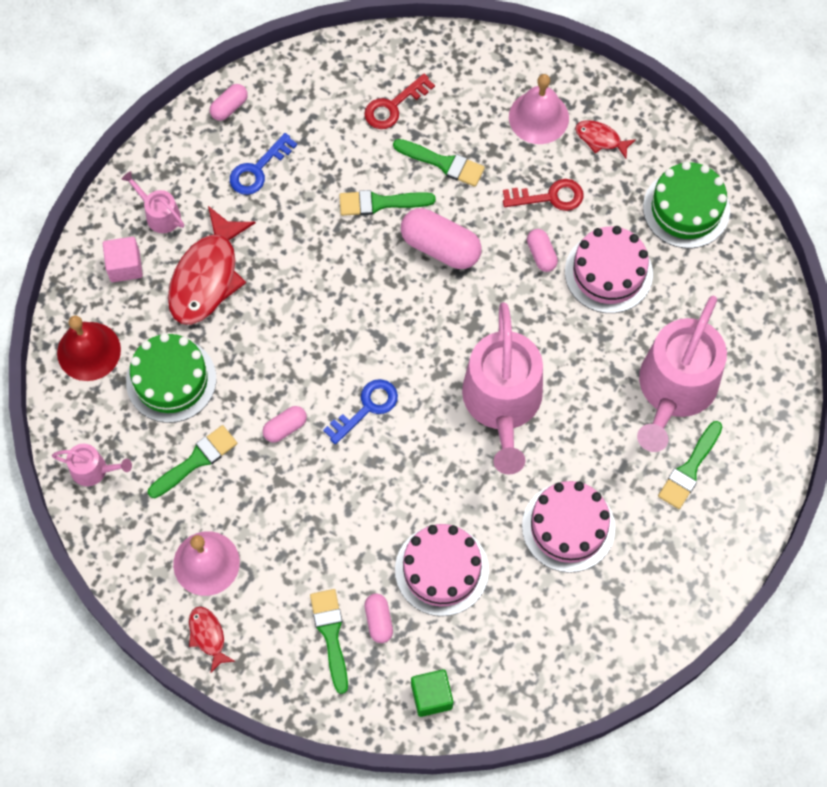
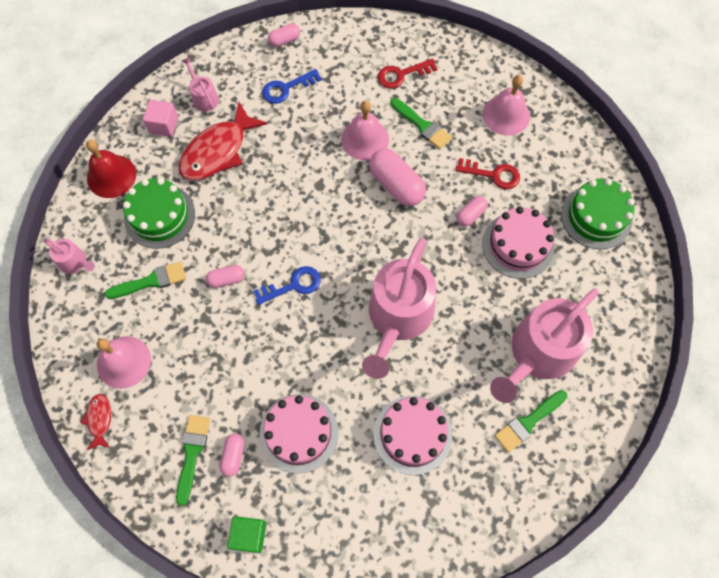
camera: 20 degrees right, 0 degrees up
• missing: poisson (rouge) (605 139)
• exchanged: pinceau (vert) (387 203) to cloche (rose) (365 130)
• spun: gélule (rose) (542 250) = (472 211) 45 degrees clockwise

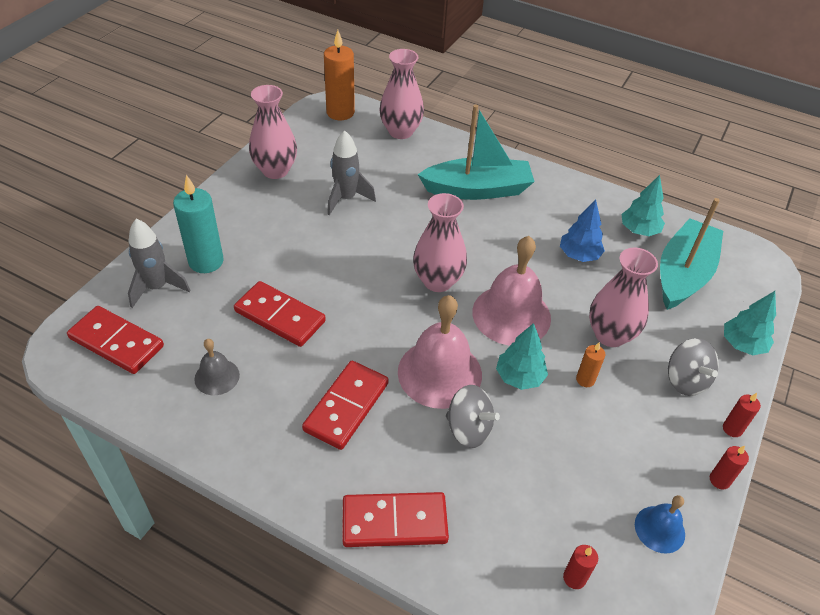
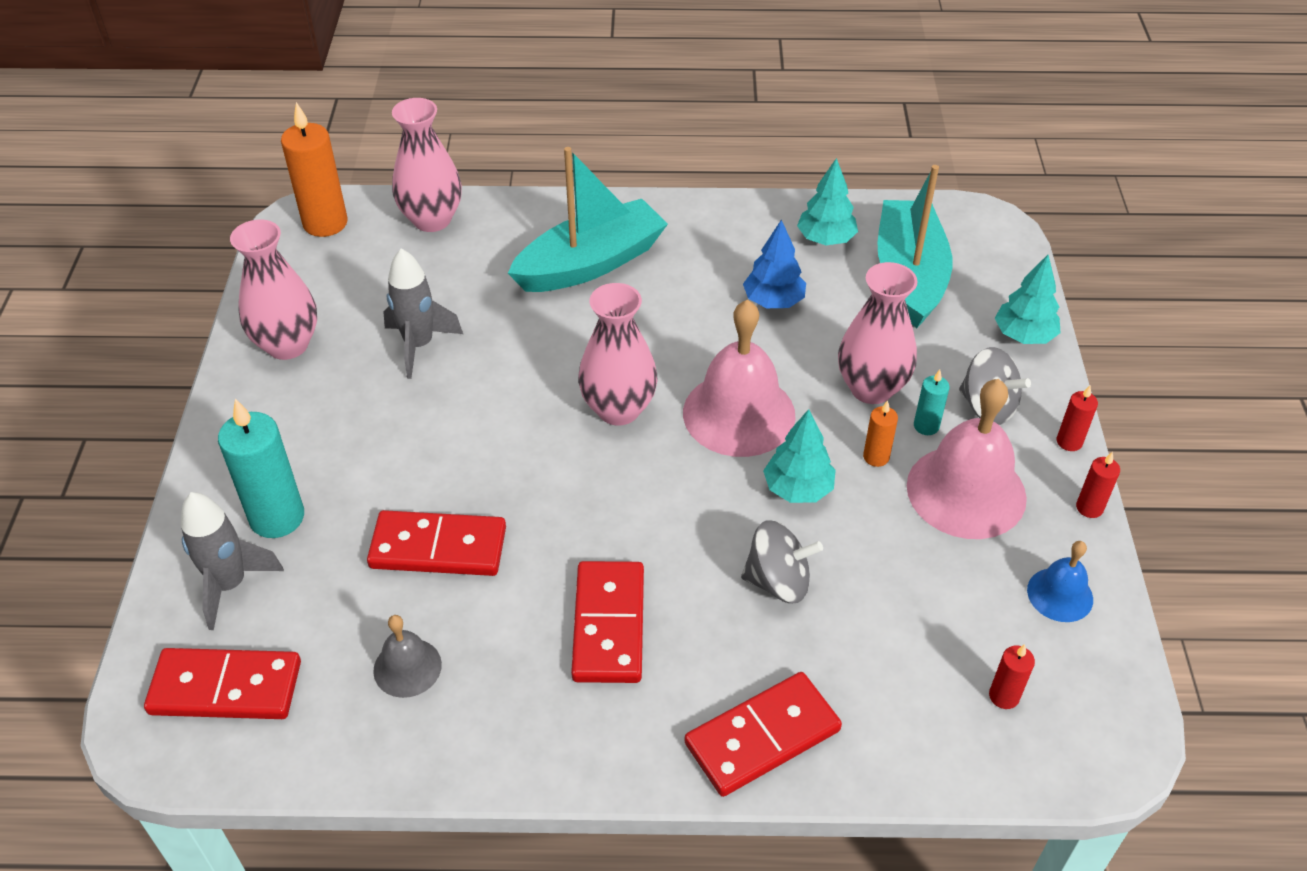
camera: 25 degrees left, 0 degrees up
• appeared: bougie (turquoise) (931 402)
• relocated: cloche (rose) (440 352) to (967 459)

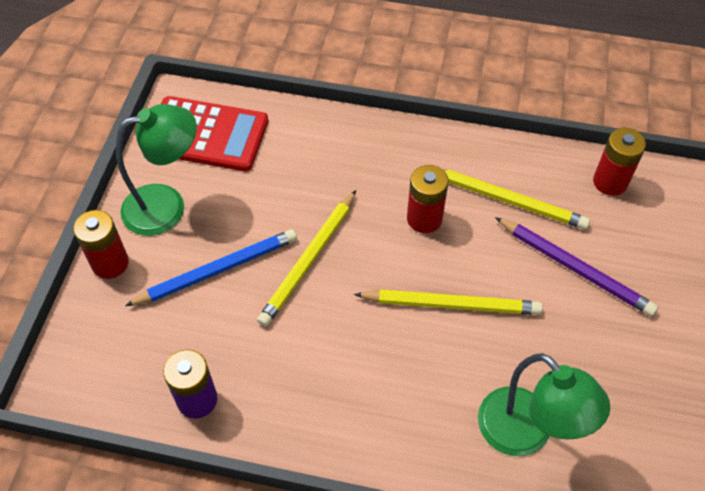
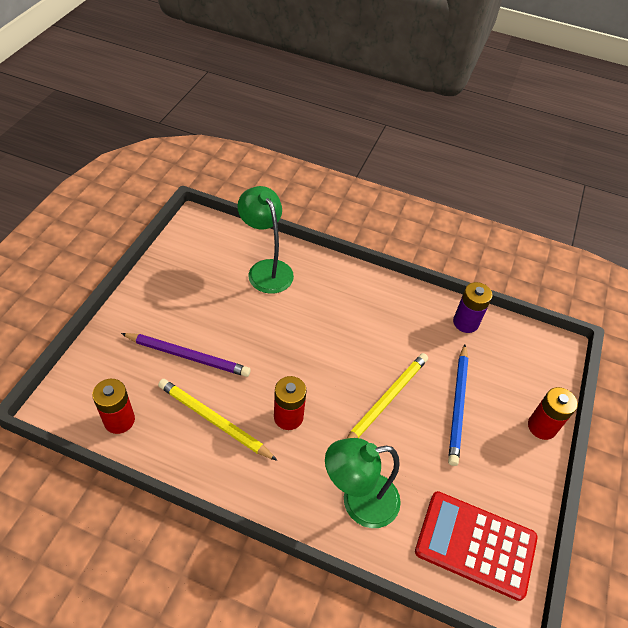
camera: 175 degrees left, 5 degrees down
• missing: crayon (jaune) (448 302)
• relocated: lampe (vert) (156 170) to (363 483)
• spun: crayon (bleu) (211 267) = (458 405) 60 degrees counterclockwise
• spun: crayon (violet) (576 266) = (186 355) 150 degrees clockwise

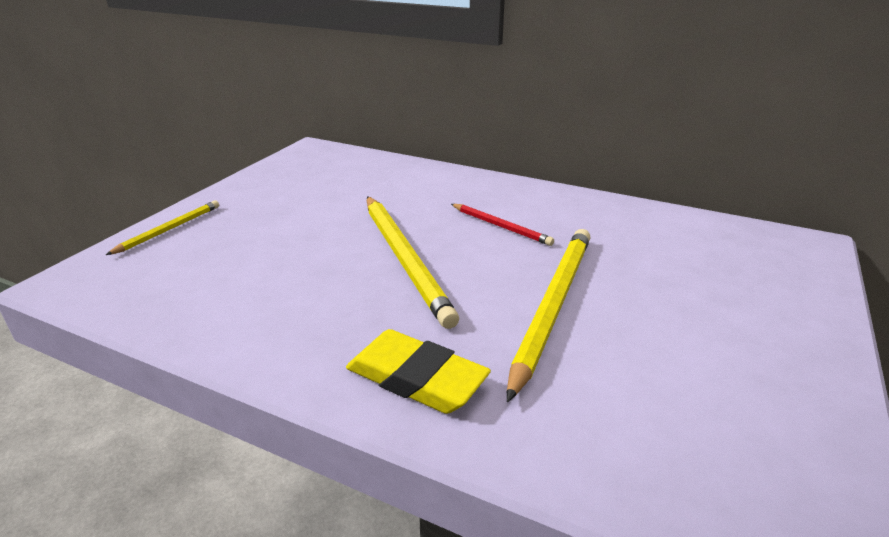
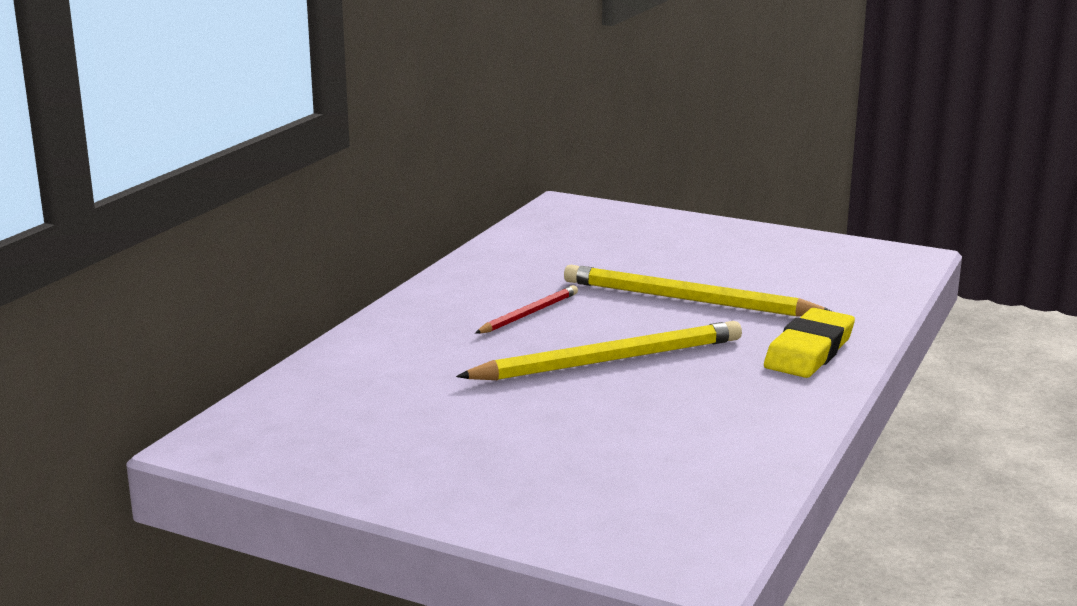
camera: 90 degrees left, 10 degrees down
• missing: crayon (jaune) (162 227)

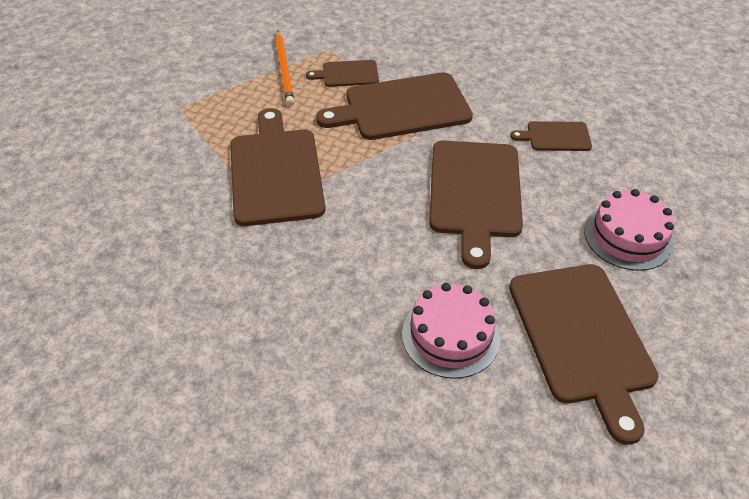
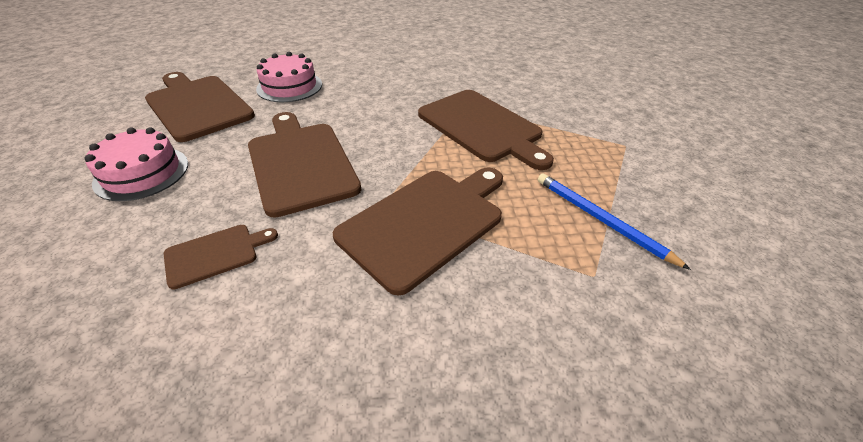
camera: 150 degrees right, 5 degrees down
• missing: planche à découper (marron) (342 73)
• colour: crayon (orange) (284 68) to crayon (bleu) (614 221)

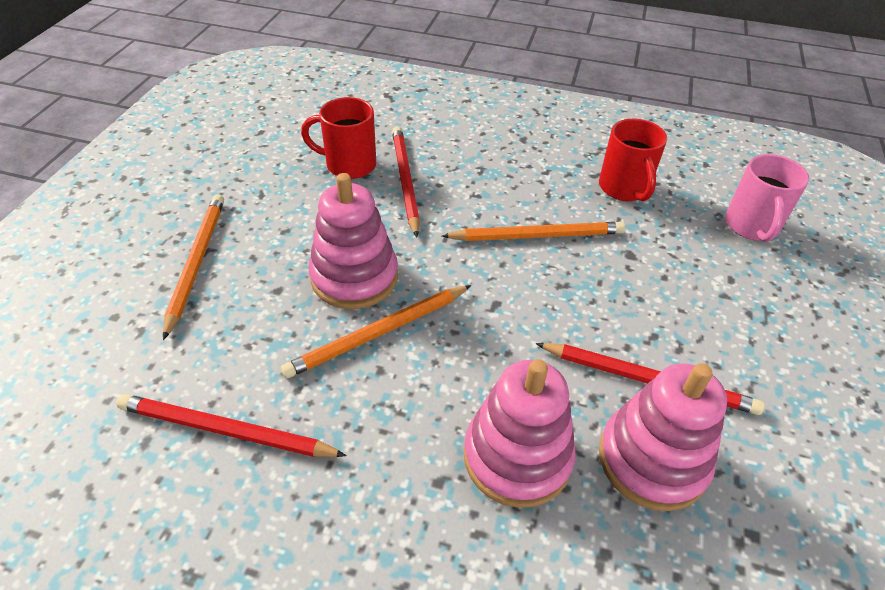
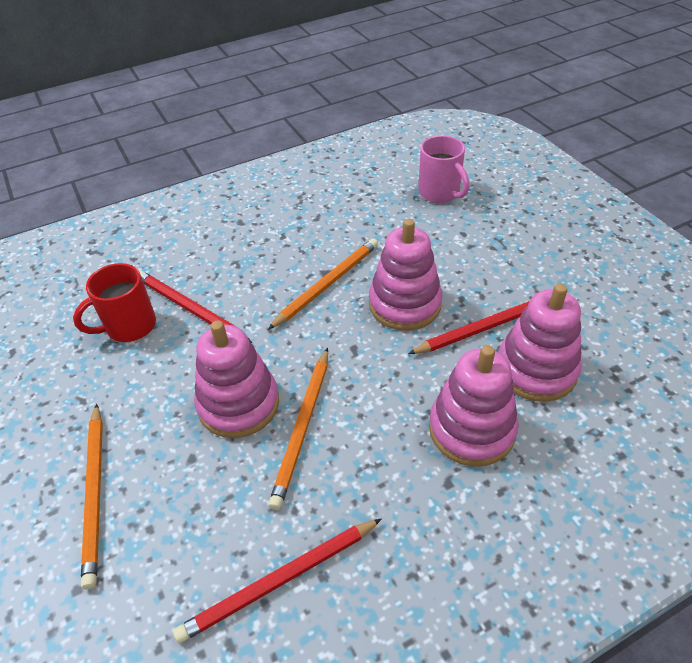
camera: 40 degrees left, 0 degrees up
• missing: tasse (rouge) (633 160)
• appeared: jouet à empiler (rose) (406 275)
• spun: crayon (orange) (193 267) = (92 496) 150 degrees counterclockwise

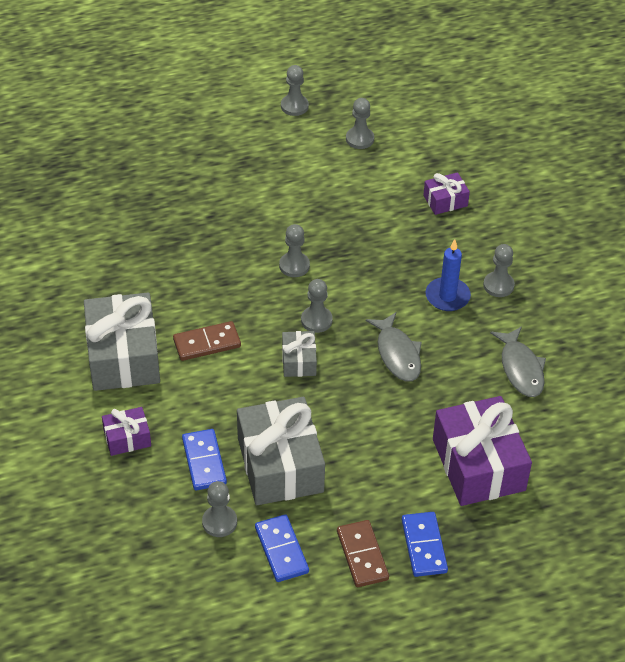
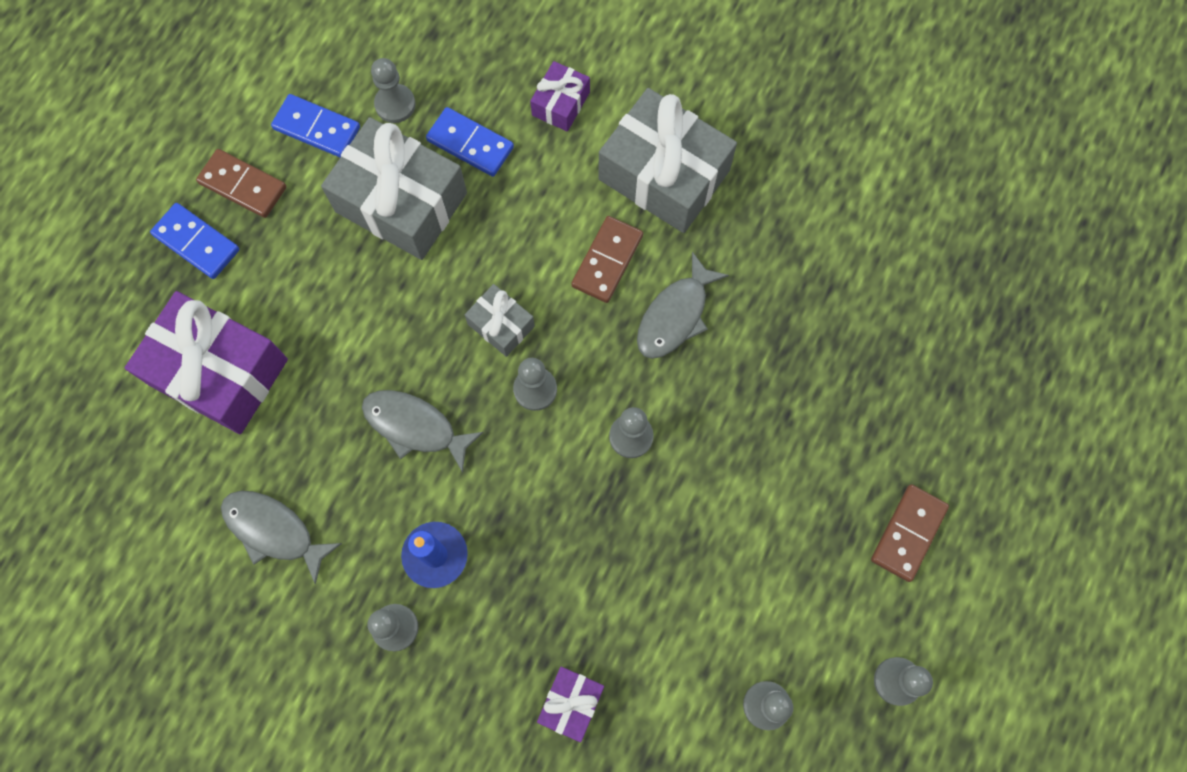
camera: 135 degrees right, 25 degrees up
• appeared: poisson (gris) (683 305)
• appeared: domino (marron) (910 533)

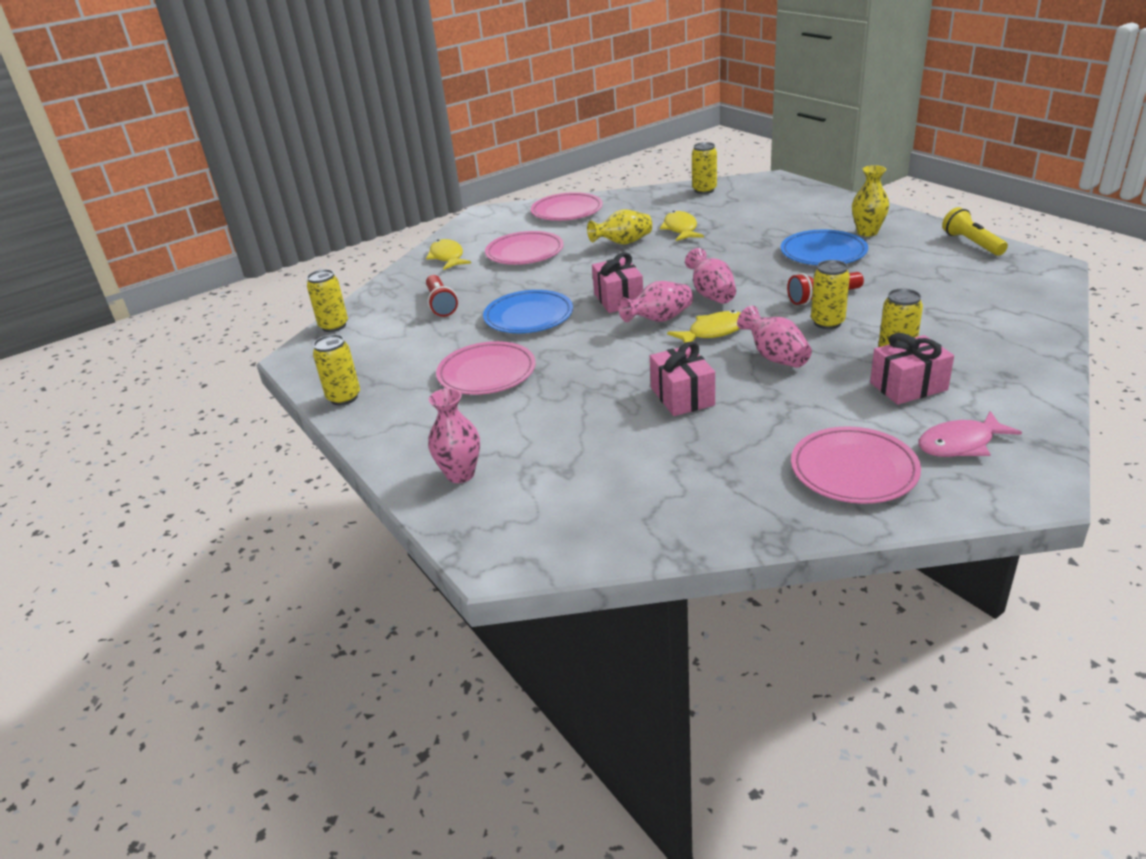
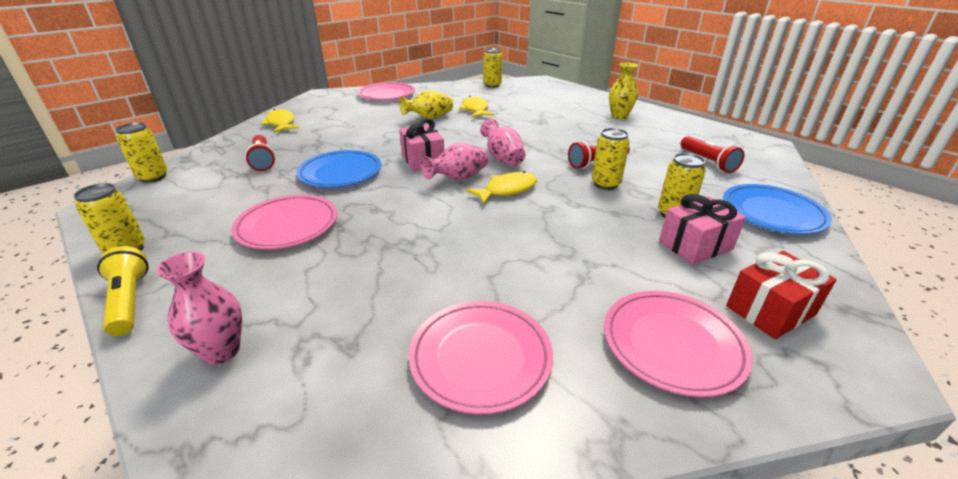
camera: 10 degrees left, 0 degrees up
• missing: cadeau (rose) (682 378)
• missing: vase (rose) (774 337)
• appeared: lampe de poche (rouge) (712 154)
• relocated: assiette (rose) (524 248) to (481 357)
• relocated: assiette (bleu) (824 247) to (777 209)
• relocated: lampe de poche (jaune) (975 231) to (123 291)
• exchanged: poisson (rose) (970 434) to cadeau (rouge) (781 295)

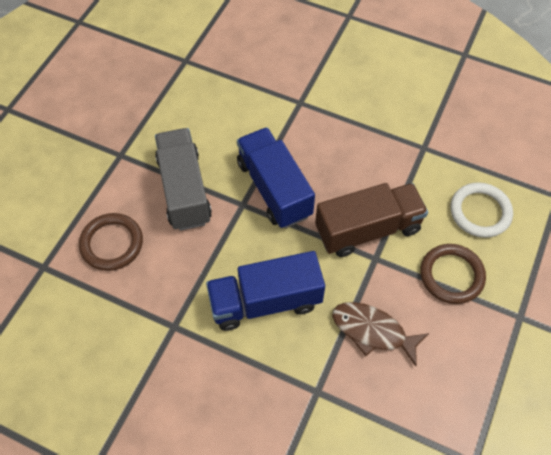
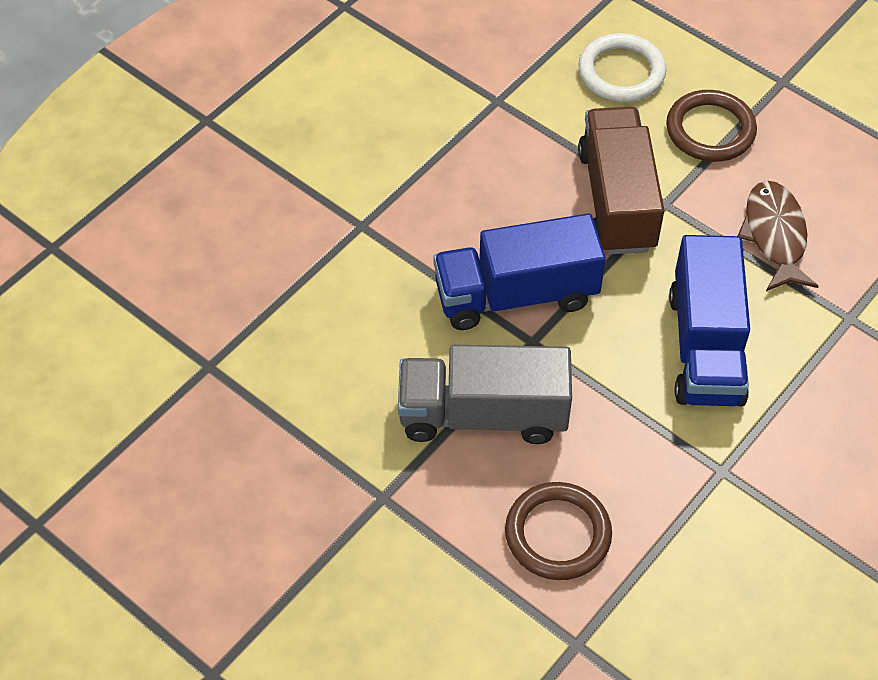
camera: 75 degrees left, 5 degrees down
• spun: poisson (marron) (380 334) = (778 236) 135 degrees clockwise

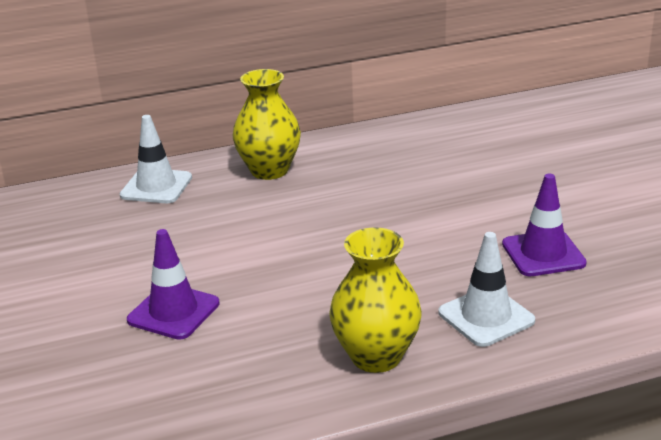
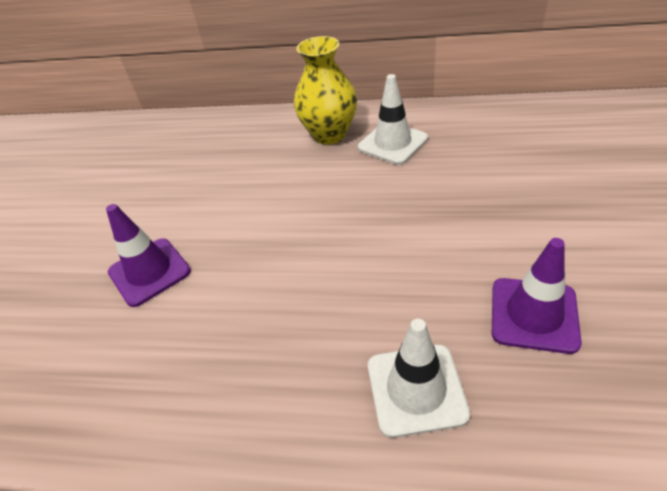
camera: 30 degrees right, 15 degrees up
• missing: vase (jaune) (375 300)
• relocated: cône de chantier (blanc) (156 159) to (393 119)

